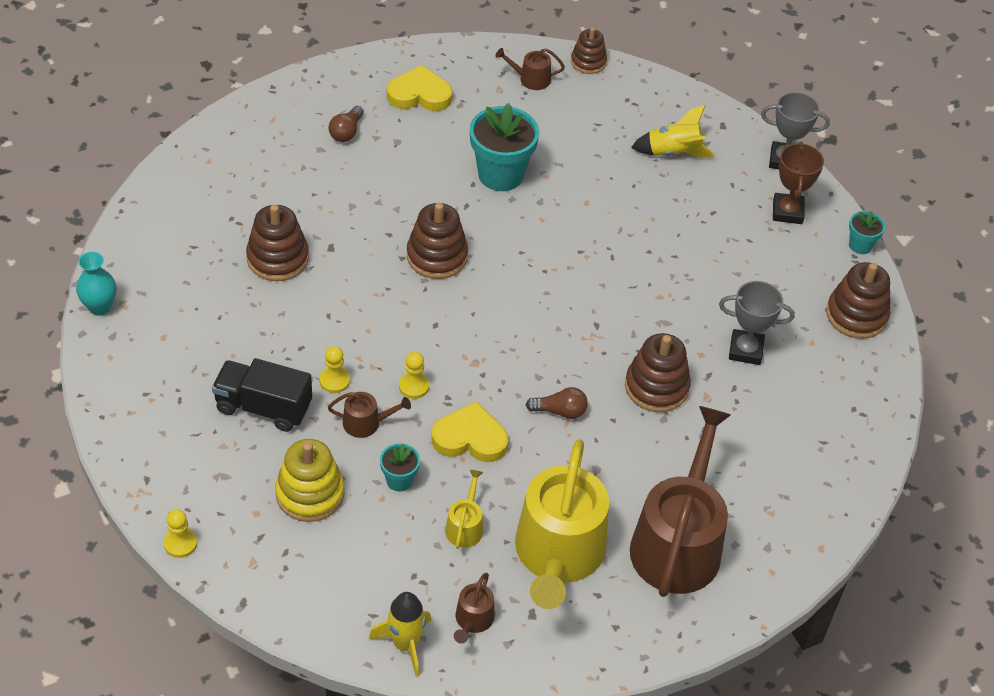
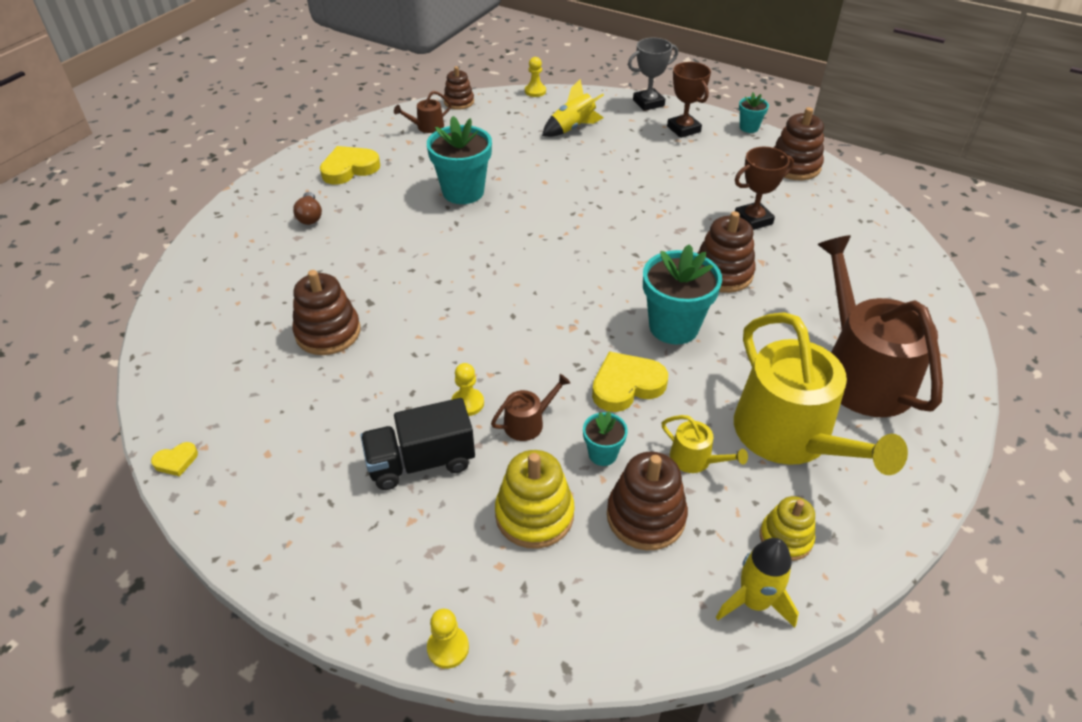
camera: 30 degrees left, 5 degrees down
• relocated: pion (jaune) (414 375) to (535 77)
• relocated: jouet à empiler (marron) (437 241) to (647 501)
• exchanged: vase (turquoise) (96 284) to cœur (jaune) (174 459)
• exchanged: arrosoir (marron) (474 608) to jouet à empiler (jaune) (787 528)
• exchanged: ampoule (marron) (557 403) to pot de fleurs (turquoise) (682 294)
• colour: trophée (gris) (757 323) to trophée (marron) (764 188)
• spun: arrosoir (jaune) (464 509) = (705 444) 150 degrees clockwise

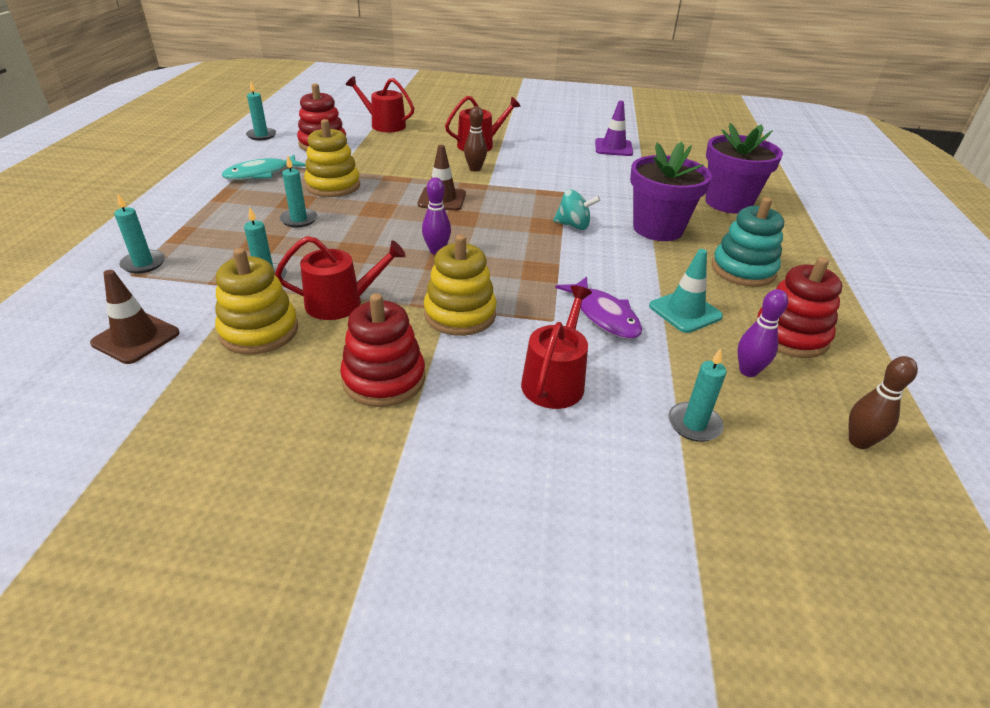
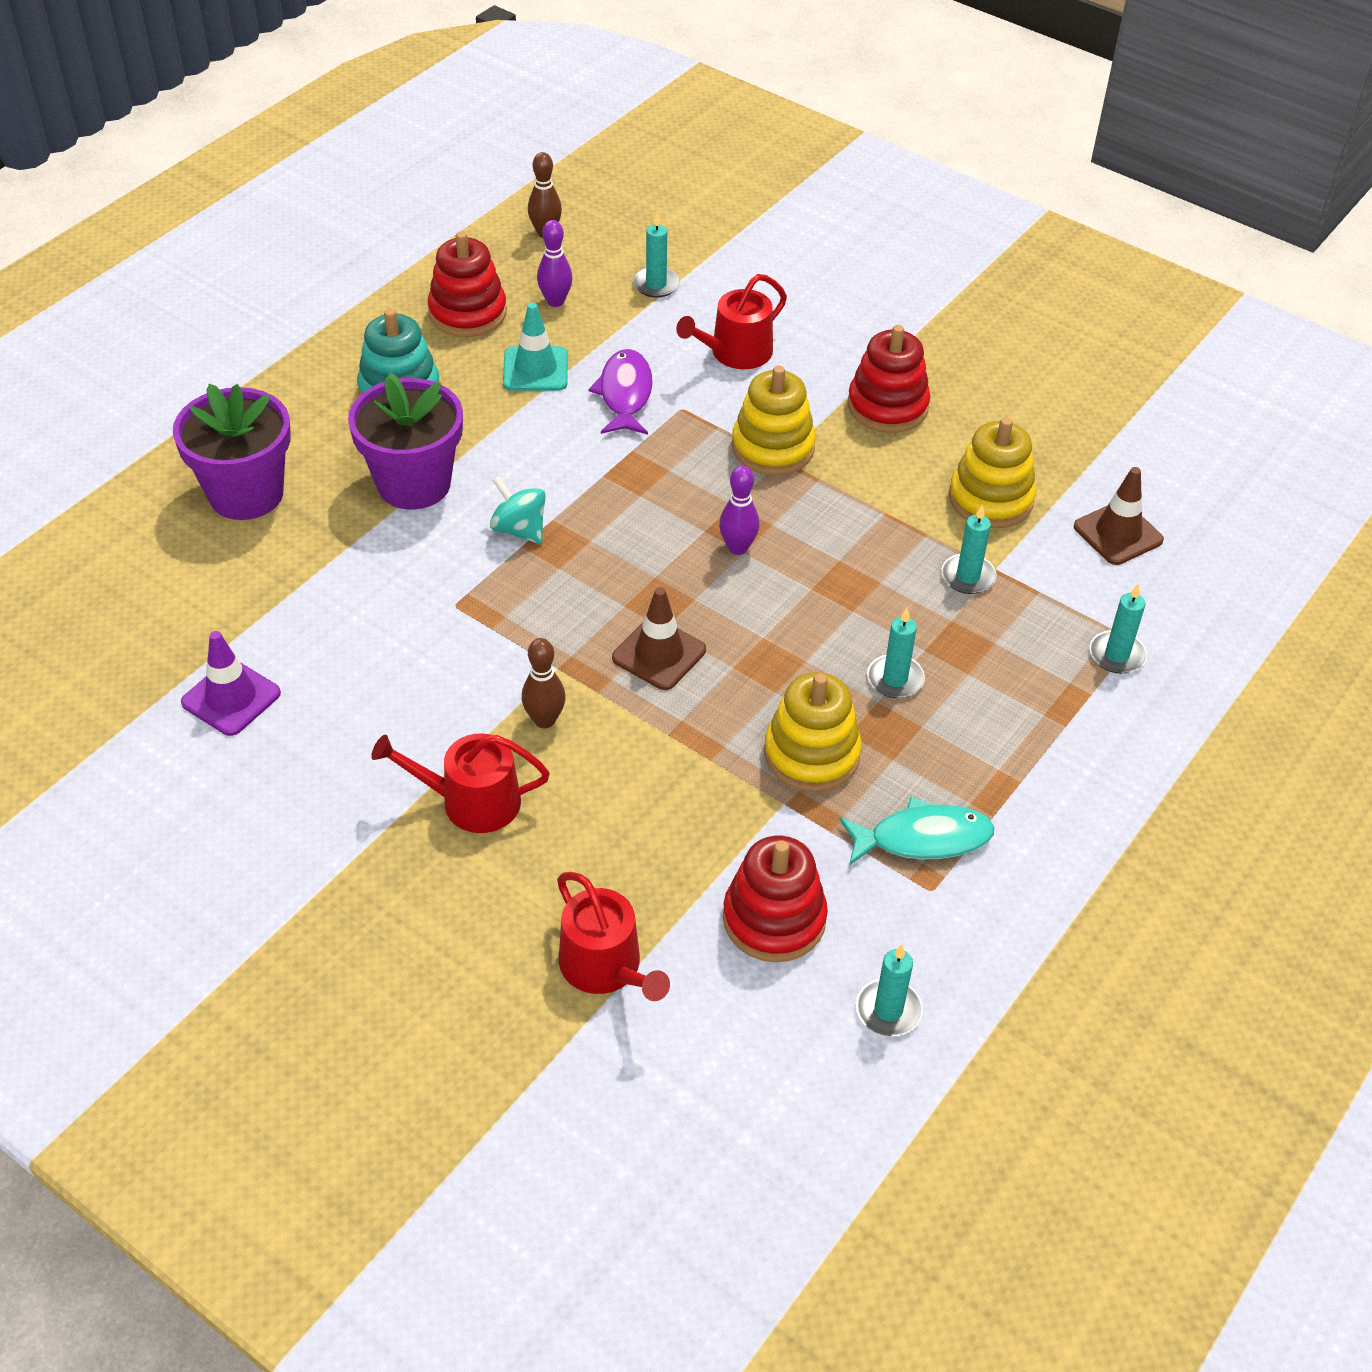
camera: 150 degrees left, 10 degrees up
• missing: arrosoir (rouge) (340 278)

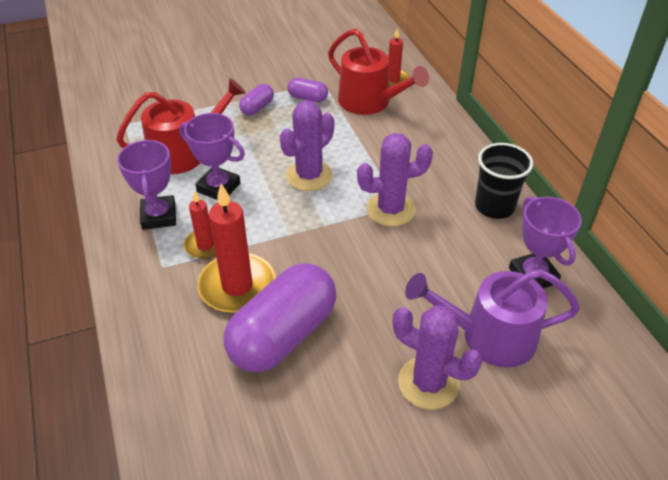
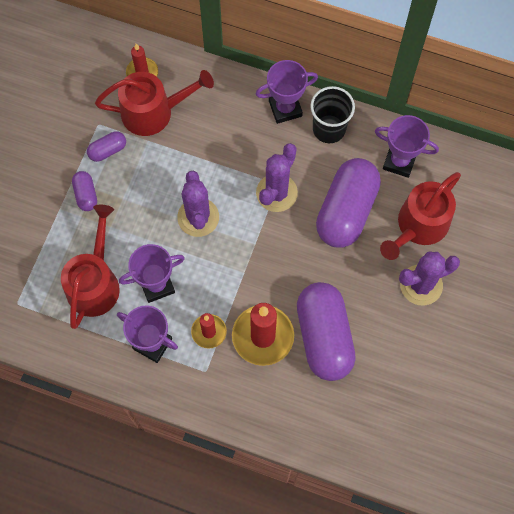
camera: 50 degrees left, 25 degrees up
• appeared: trophée (violet) (287 92)
• appeared: gélule (violet) (348 203)
• colour: arrosoir (violet) (492 318) to arrosoir (rouge) (420 216)

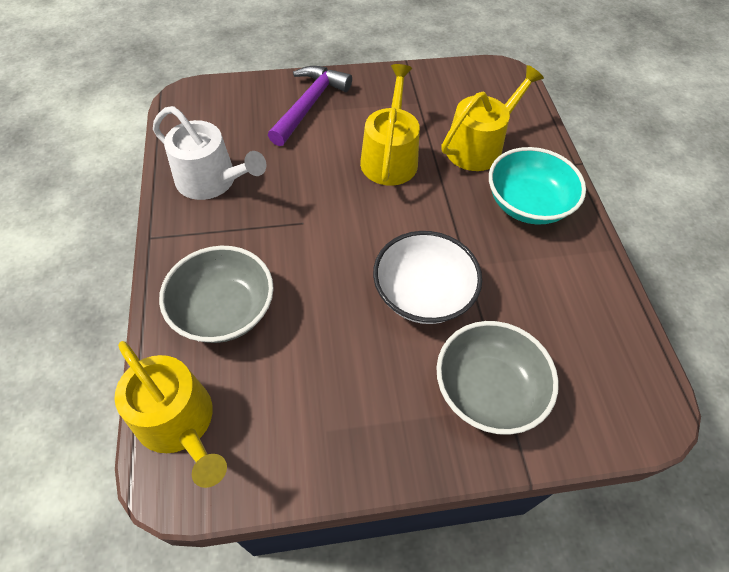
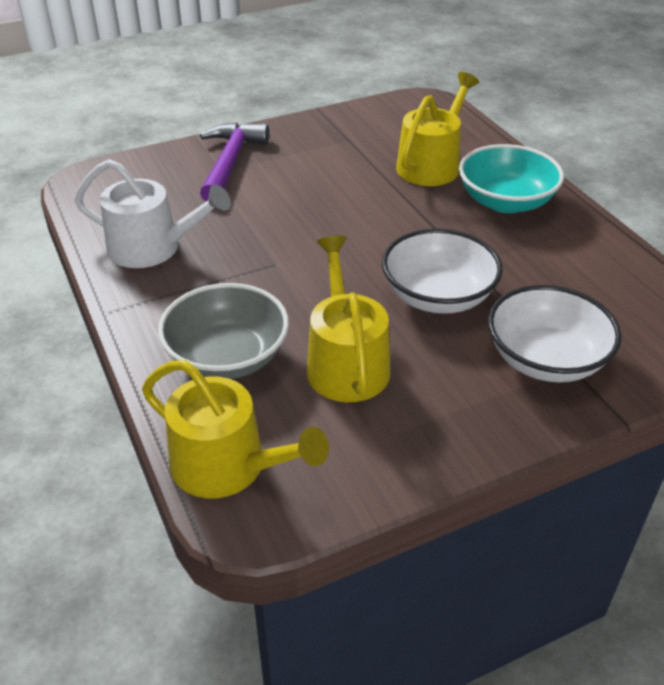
camera: 15 degrees left, 15 degrees down
• relocated: arrosoir (jaune) (390 125) to (349 319)
• colour: bol (gris) (497 378) to bol (blanc) (554 333)

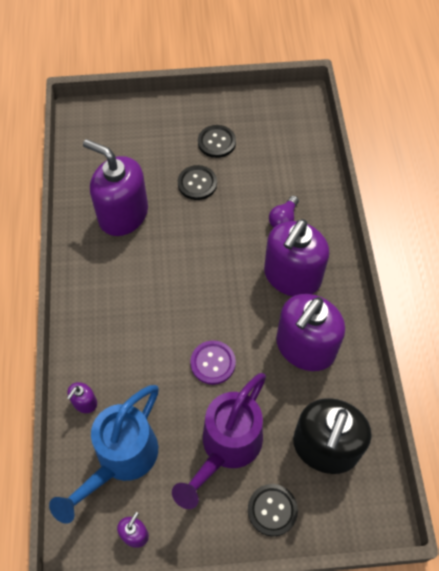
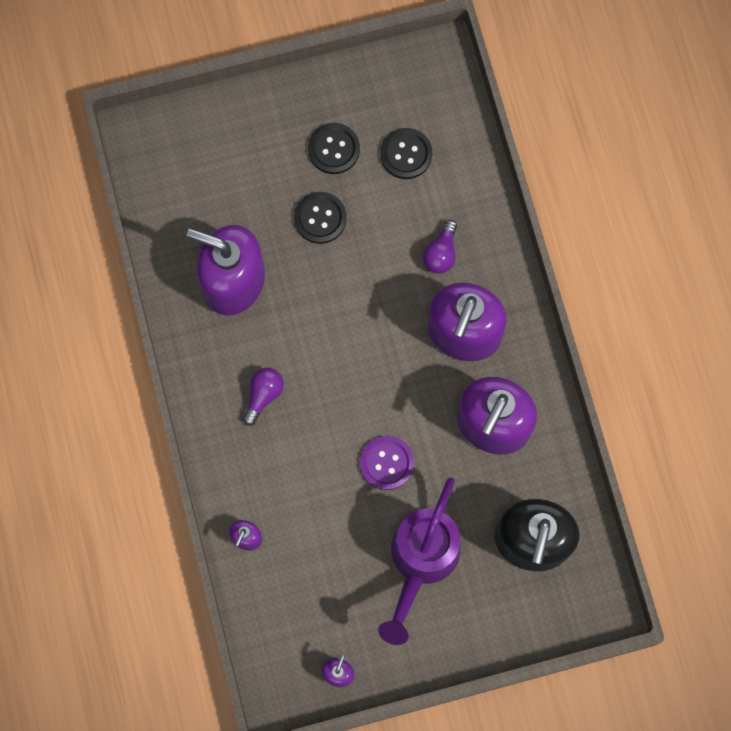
camera: 10 degrees left, 15 degrees up
• missing: arrosoir (bleu) (104 454)
• appeared: ampoule (violet) (263 397)
• relocated: bouton (noir) (273 510) to (406 153)

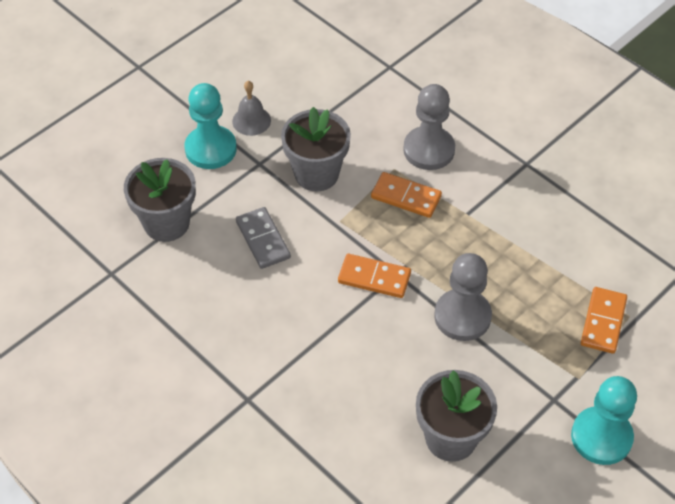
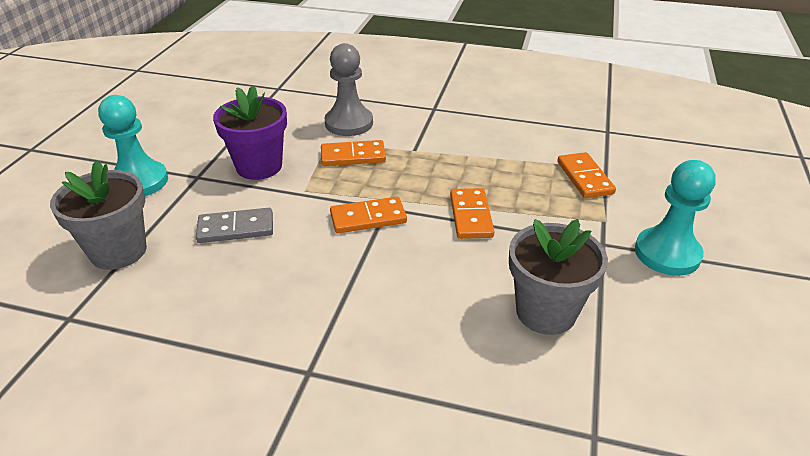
camera: 30 degrees left, 15 degrees down
• missing: cloche (gris) (251 108)
• exchanged: pion (gris) (463 297) to domino (orange) (472 213)
• colour: pot de fleurs (gris) (316 149) to pot de fleurs (violet) (250 132)
• spun: domino (gris) (263 238) = (234 225) 45 degrees counterclockwise

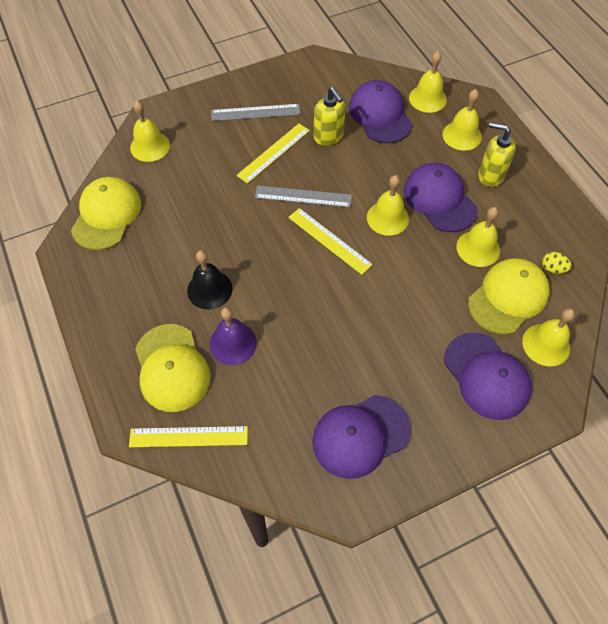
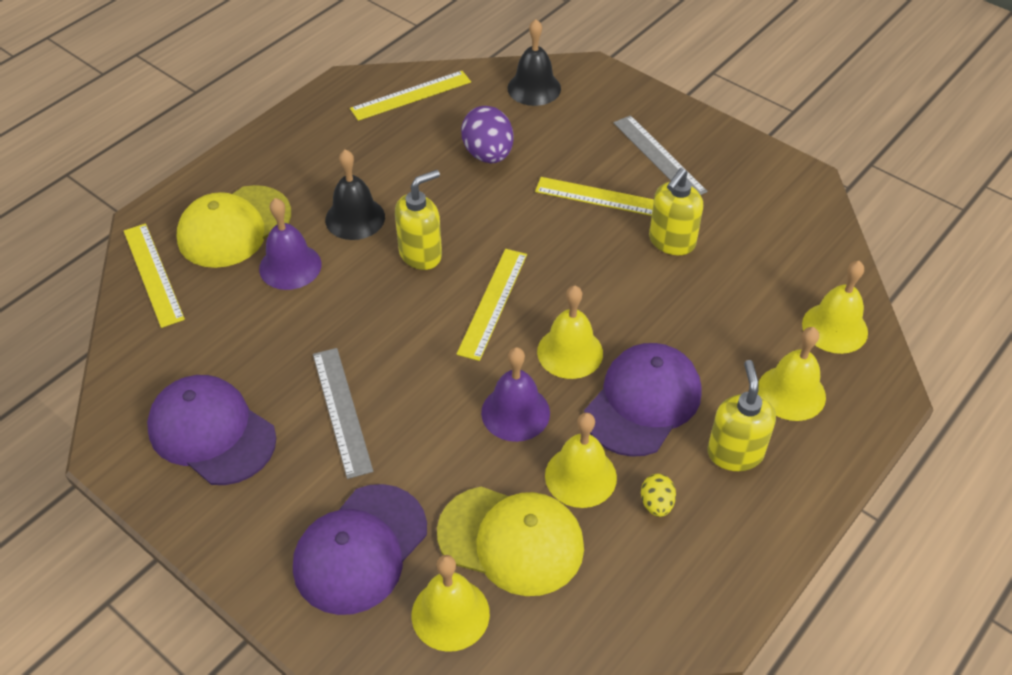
camera: 65 degrees right, 10 degrees down
• missing: casquette (violet) (380 111)
• appeared: distributeur de savon (jaune) (418 220)
• appeared: œuf (violet) (487 134)
• appeared: cloche (violet) (515 394)
• relocated: règle (gris) (303 196) to (343 413)
• relocated: œuf (jaune) (557 263) to (658 495)
• exchanged: casquette (jaune) (106 213) to règle (jaune) (410 96)
• colour: cloche (jaune) (150 131) to cloche (noir) (534 62)

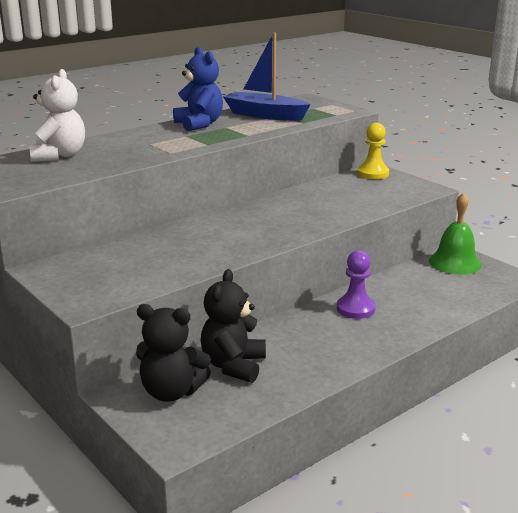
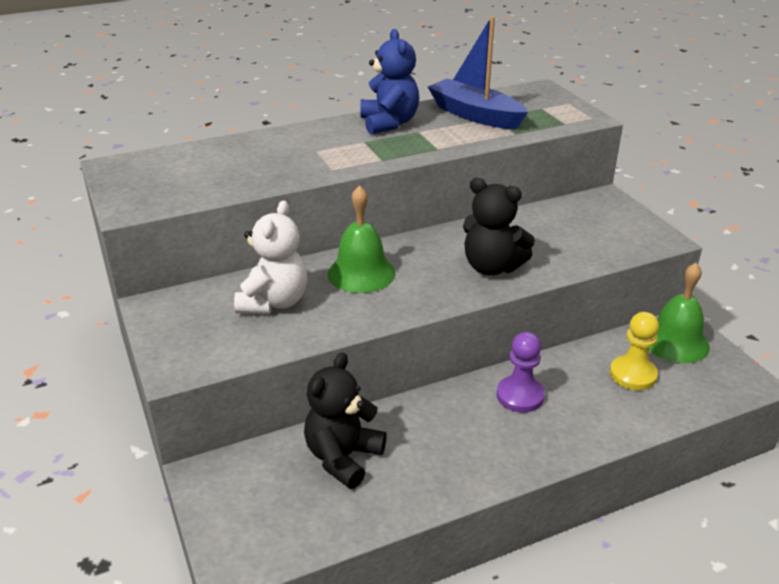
camera: 15 degrees right, 10 degrees up
• appeared: cloche (vert) (362 239)
• relocated: ours en peluche (blanc) (57 115) to (271 256)
• relocated: ours en peluche (noir) (173 353) to (499 226)
• relocated: pion (jaune) (373 151) to (634 351)

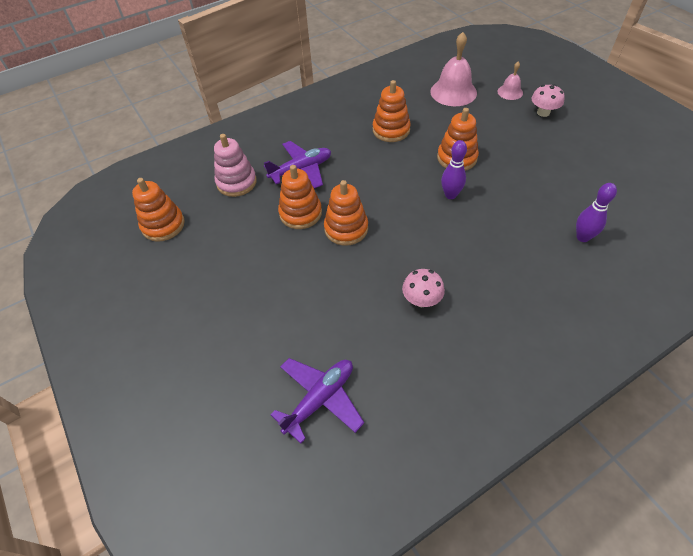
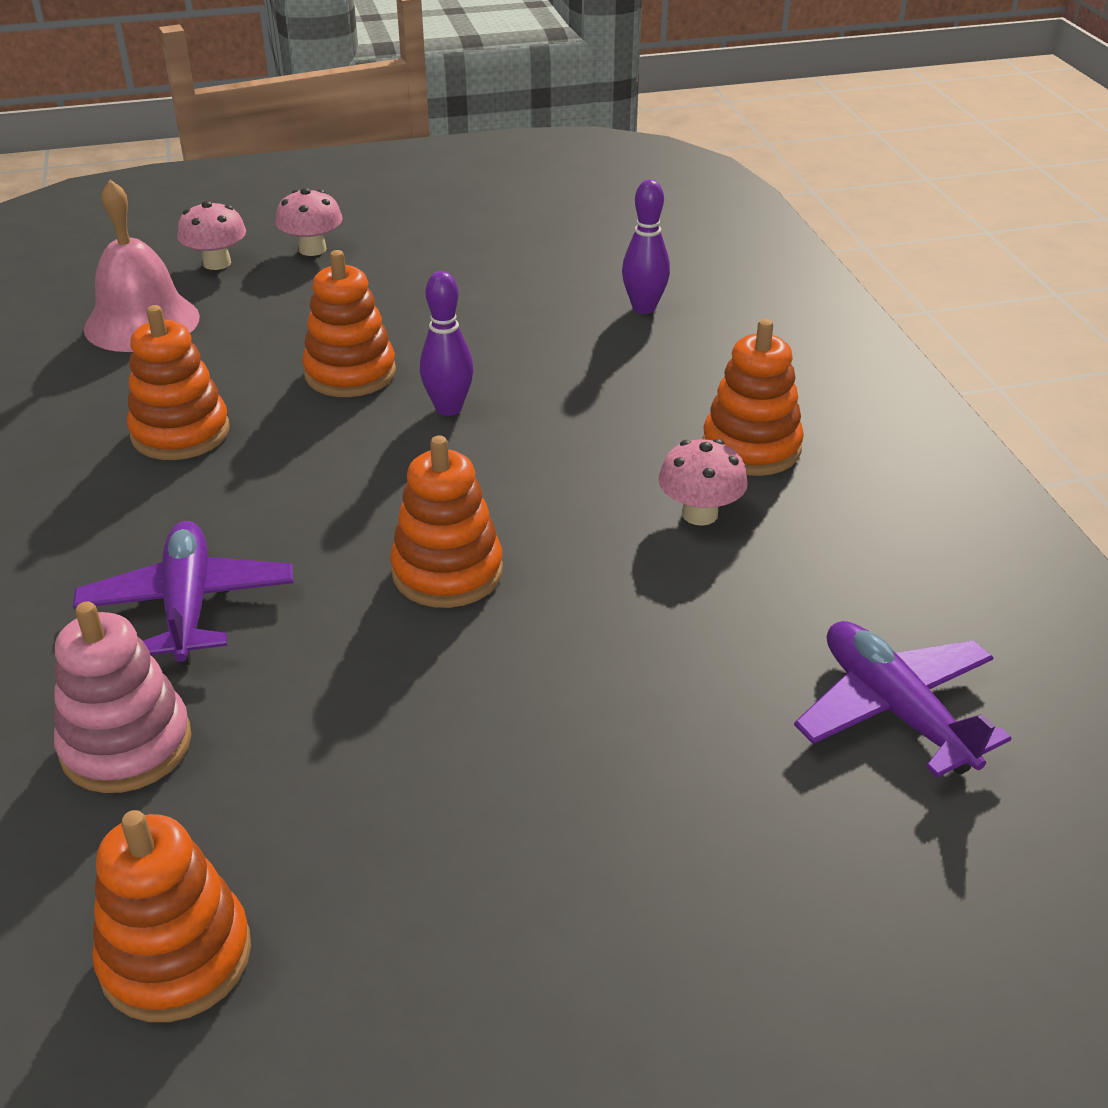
camera: 75 degrees left, 15 degrees down
• relocated: jouet à empiler (orange) (300 197) to (753 397)
• exchanged: cloche (rose) (510 81) to champignon (rose) (211 235)

